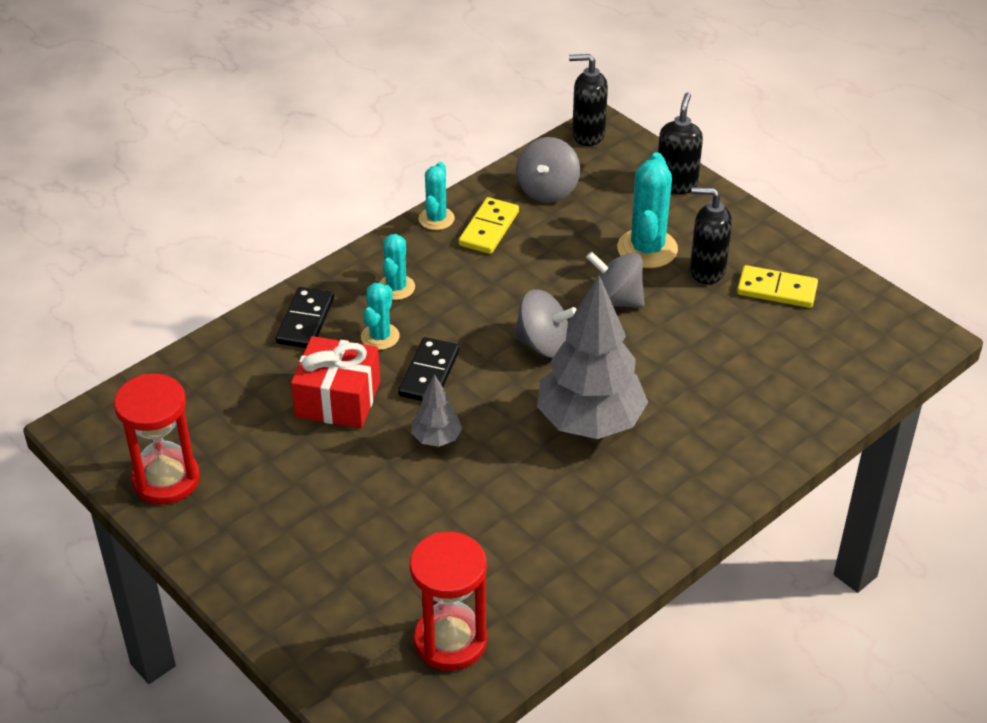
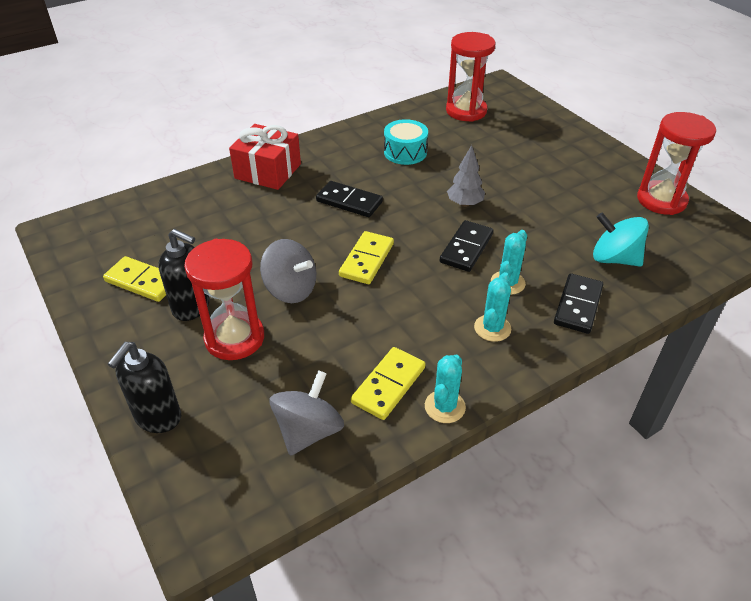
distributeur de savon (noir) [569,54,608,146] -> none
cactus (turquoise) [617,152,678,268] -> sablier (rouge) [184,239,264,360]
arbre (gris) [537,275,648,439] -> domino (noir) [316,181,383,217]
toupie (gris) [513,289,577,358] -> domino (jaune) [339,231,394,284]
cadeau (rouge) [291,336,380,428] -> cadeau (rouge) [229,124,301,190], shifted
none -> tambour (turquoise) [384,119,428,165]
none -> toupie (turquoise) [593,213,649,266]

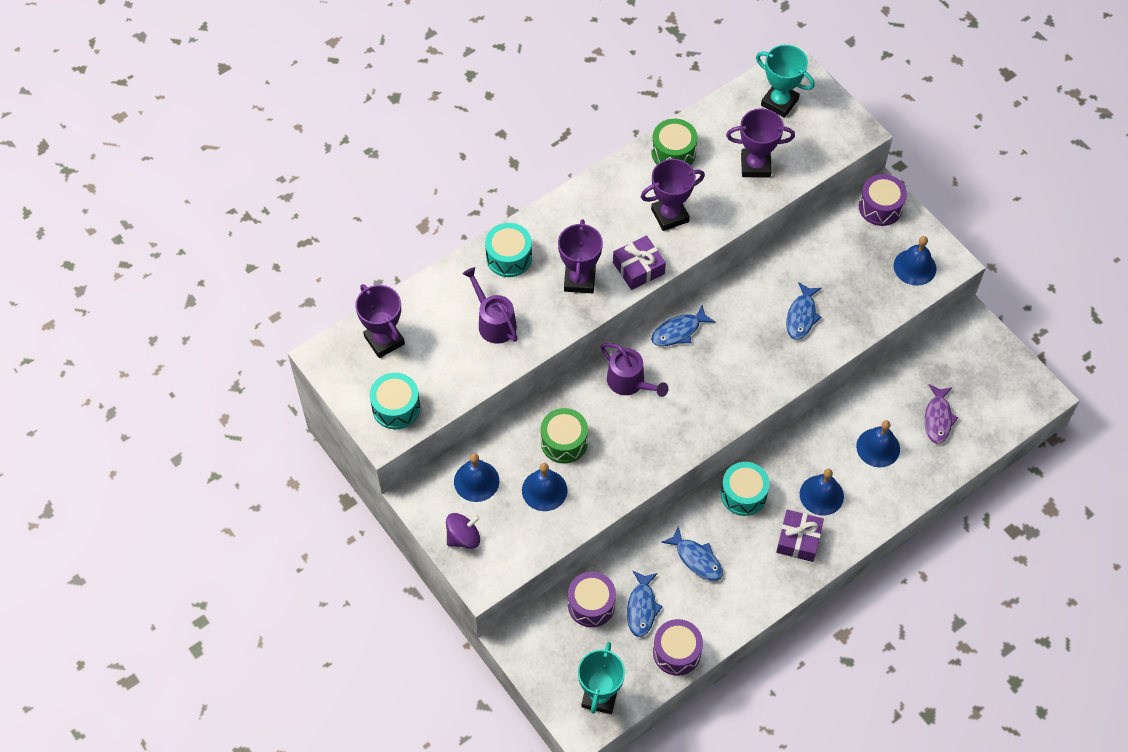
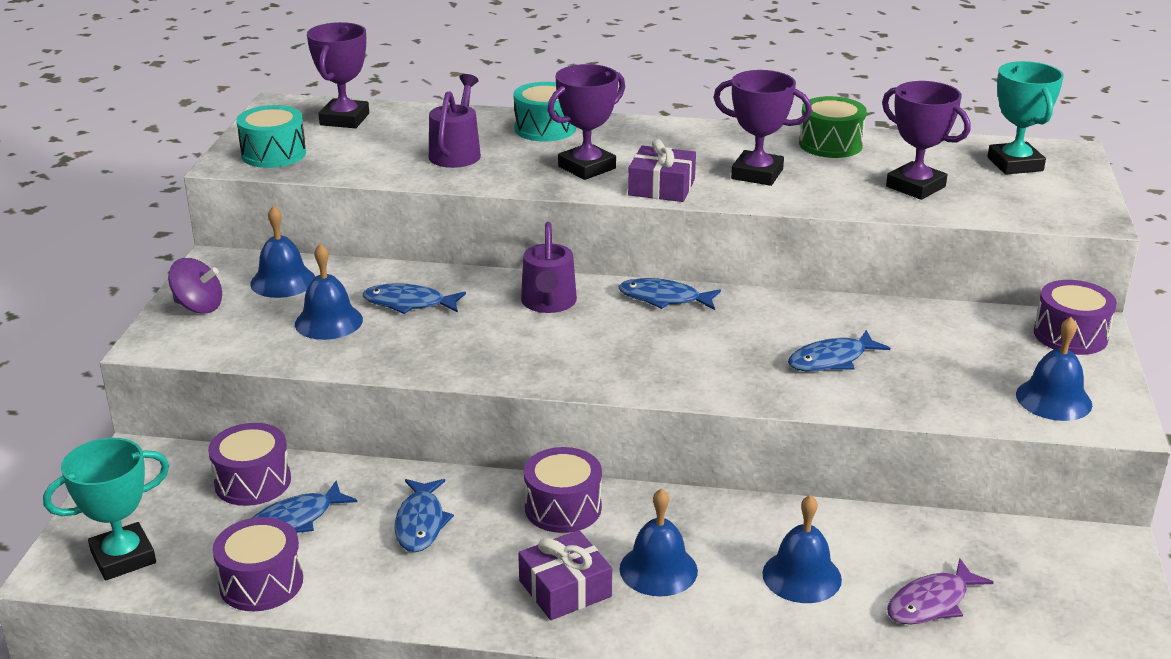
tambour (vert) [540,408,588,463] -> poisson (bleu) [363,283,466,314]
tambour (turquoise) [721,462,770,516] -> tambour (violet) [524,447,602,533]

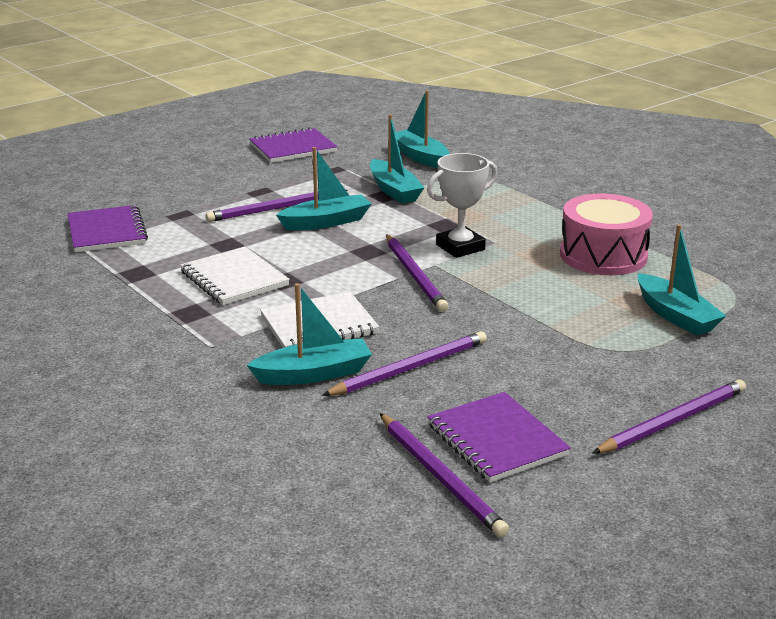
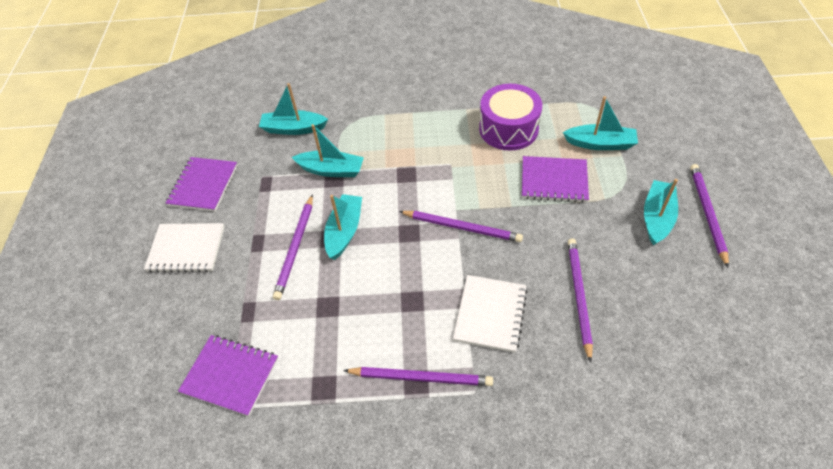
trophée (blanc) [427,153,497,258] -> none
tambour (rose) [560,193,653,275] -> tambour (violet) [479,84,542,151]
carnet (blanc) [180,246,290,305] -> carnet (blanc) [144,223,225,273], shifted
bateau (turquoise) [247,283,372,385] -> bateau (turquoise) [644,179,678,245], shifted
carnet (violet) [427,392,571,483] -> carnet (violet) [522,156,589,203], shifted
crayon (violet) [380,413,509,537] -> crayon (violet) [343,367,493,386], shifted

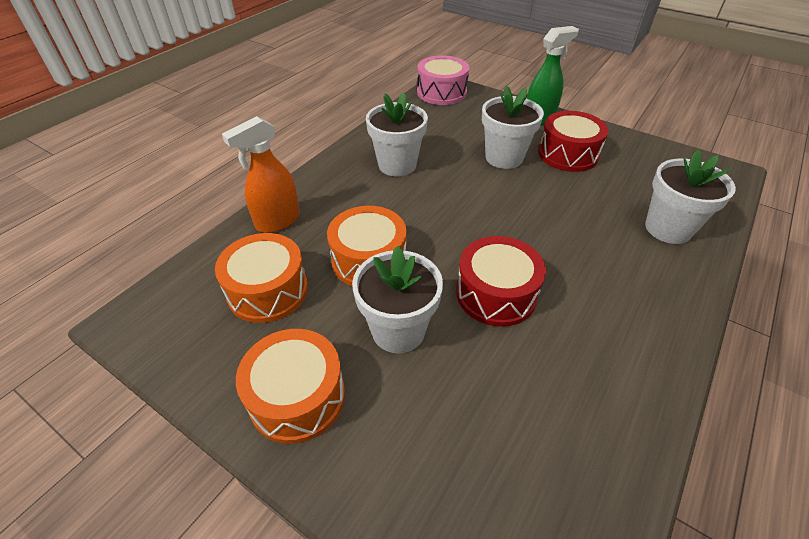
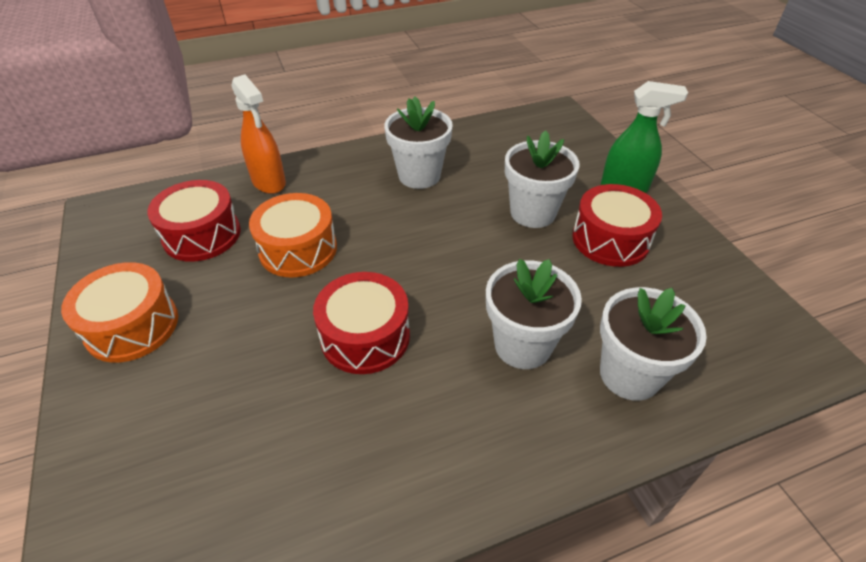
tambour (rose) [417,55,469,105] -> none
vaporisateur (orange) [222,116,300,233] -> vaporisateur (orange) [231,74,286,194], 120 degrees counterclockwise
tambour (orange) [215,233,308,323] -> tambour (rouge) [147,180,241,262]
pot de fleurs (blanc) [352,246,443,353] -> pot de fleurs (blanc) [486,259,582,369], shifted

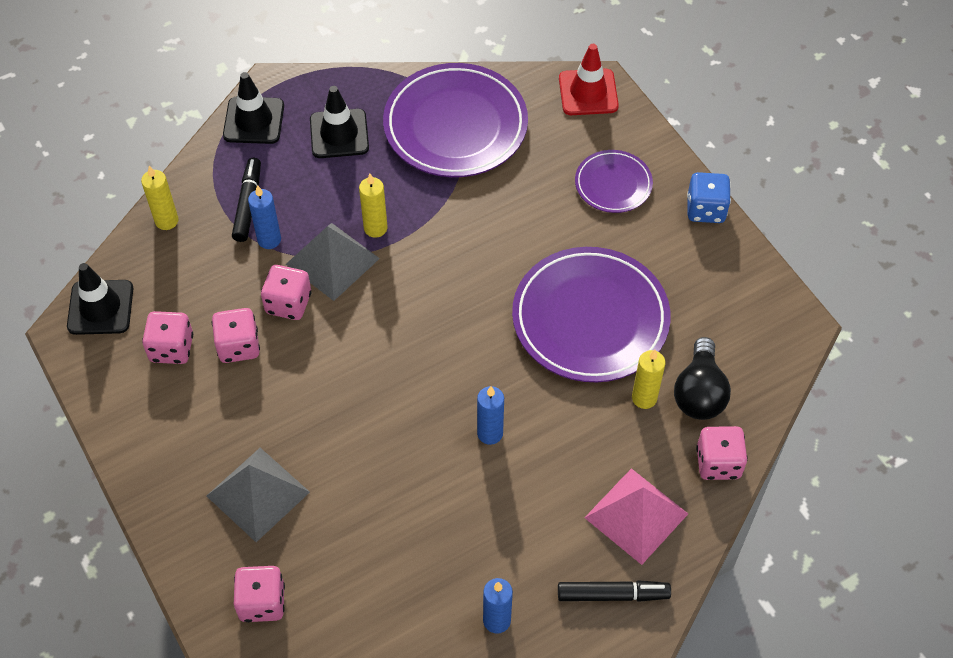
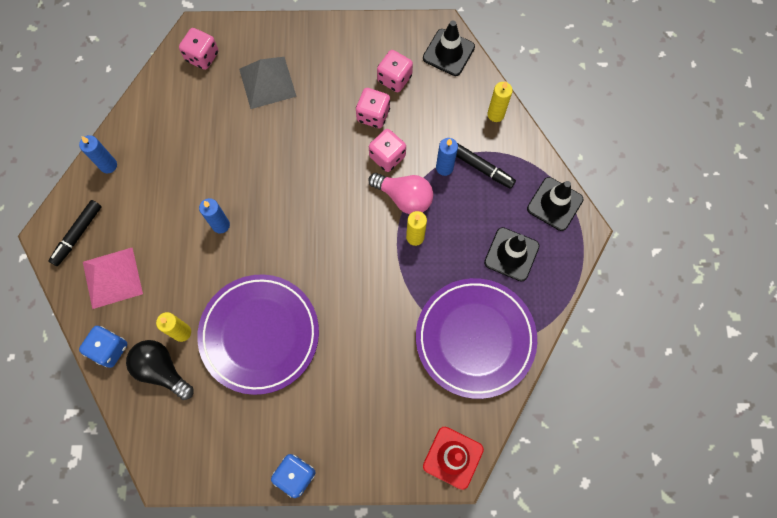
assiette (violet) [575,150,653,213] -> none
pyramide (gris) [286,223,380,301] -> ampoule (rose) [368,173,433,214]
dé (rose) [696,426,748,480] -> dé (bleu) [79,326,128,368]

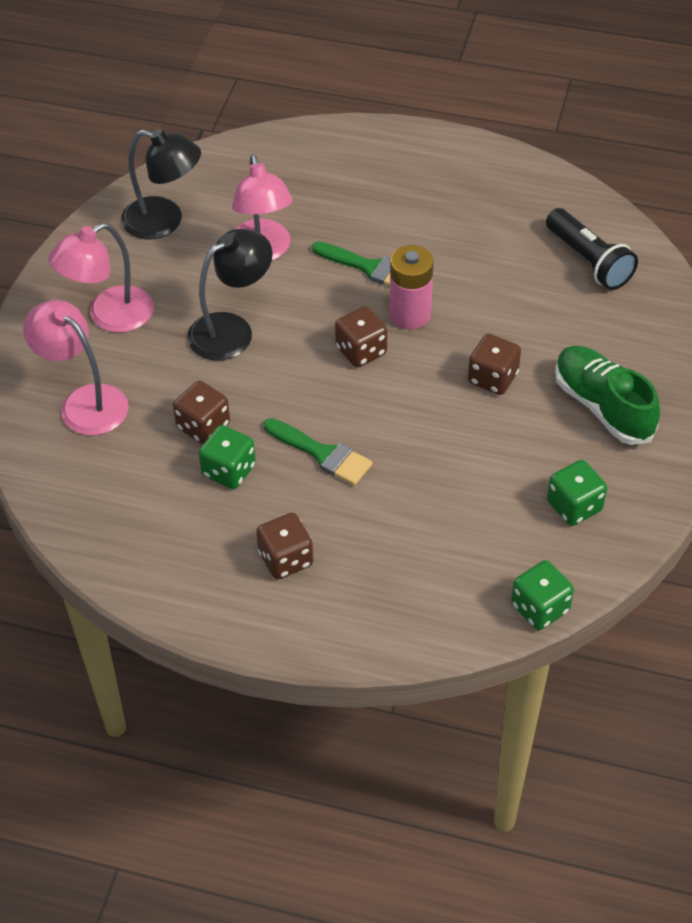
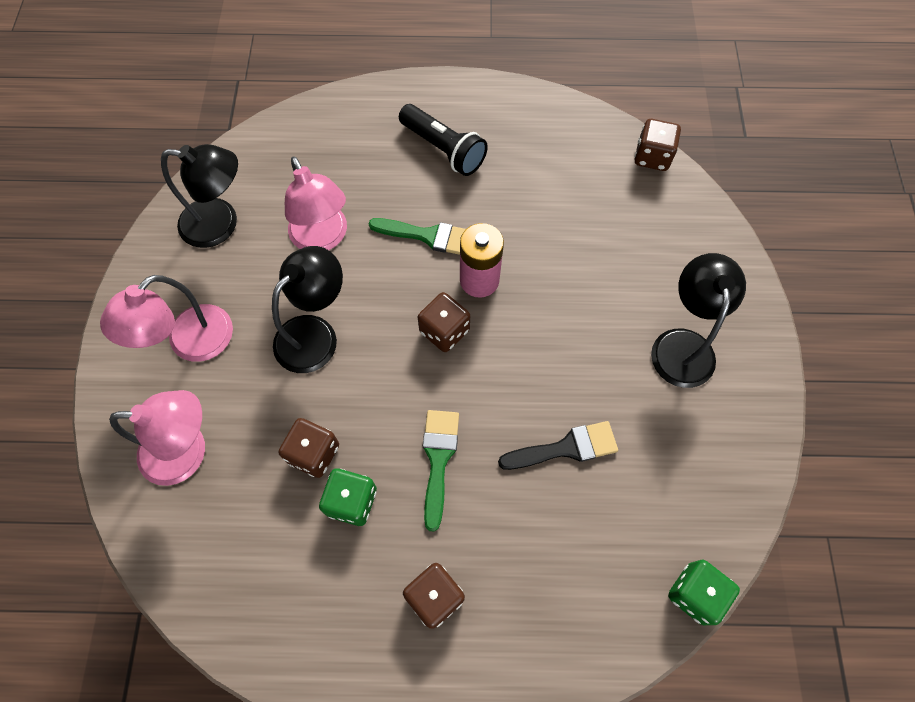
lampe de poche (noir) [546,208,638,290] -> lampe de poche (noir) [399,104,488,176], shifted
lampe (rose) [23,300,129,436] -> lampe (rose) [109,390,205,486], 150 degrees clockwise
dé (marron) [468,334,521,395] -> dé (marron) [635,119,681,171], shifted
chaussure (vert) [555,346,660,445] -> lampe (noir) [651,253,746,388]
pinceau (vert) [263,418,373,486] -> pinceau (vert) [423,410,459,531], 105 degrees counterclockwise
dé (vert) [547,460,607,526] -> none
none -> pinceau (noir) [498,421,618,470]

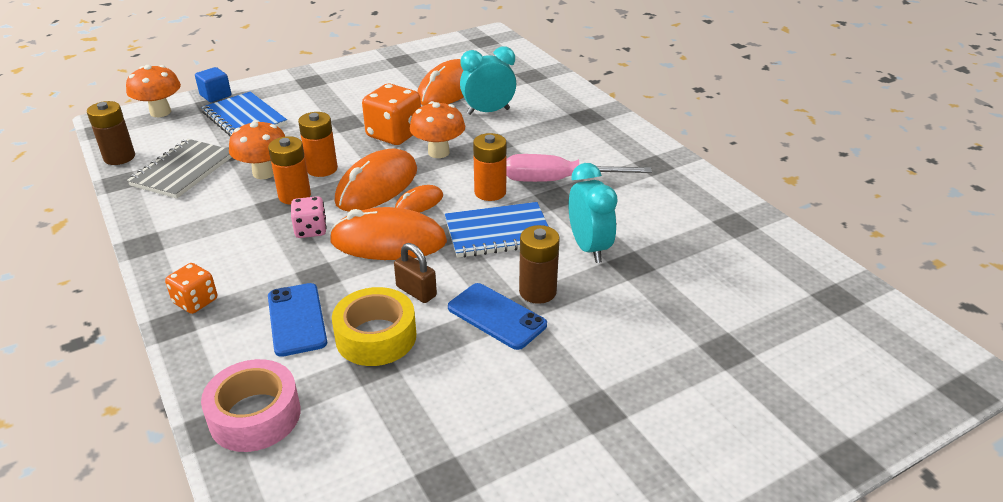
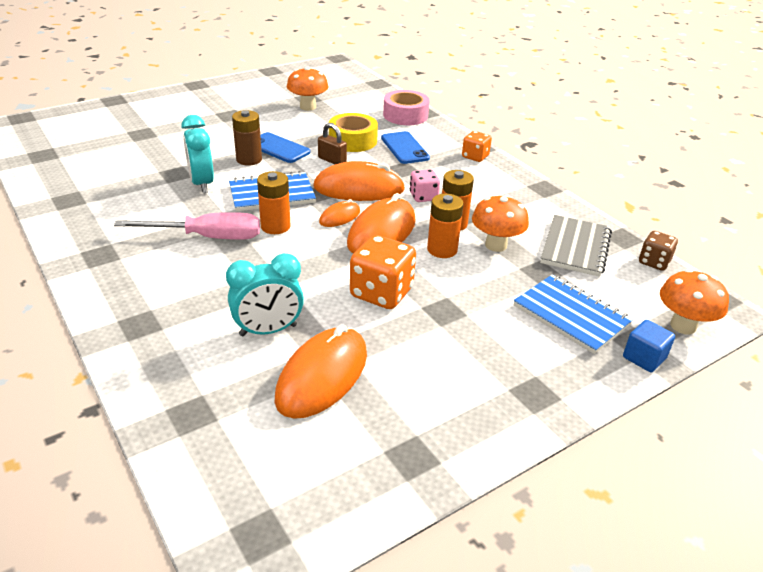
pile (marron) [87,101,135,165] -> dé (marron) [639,231,678,271]
champignon (orange) [409,101,465,158] -> champignon (orange) [287,66,328,111], shifted

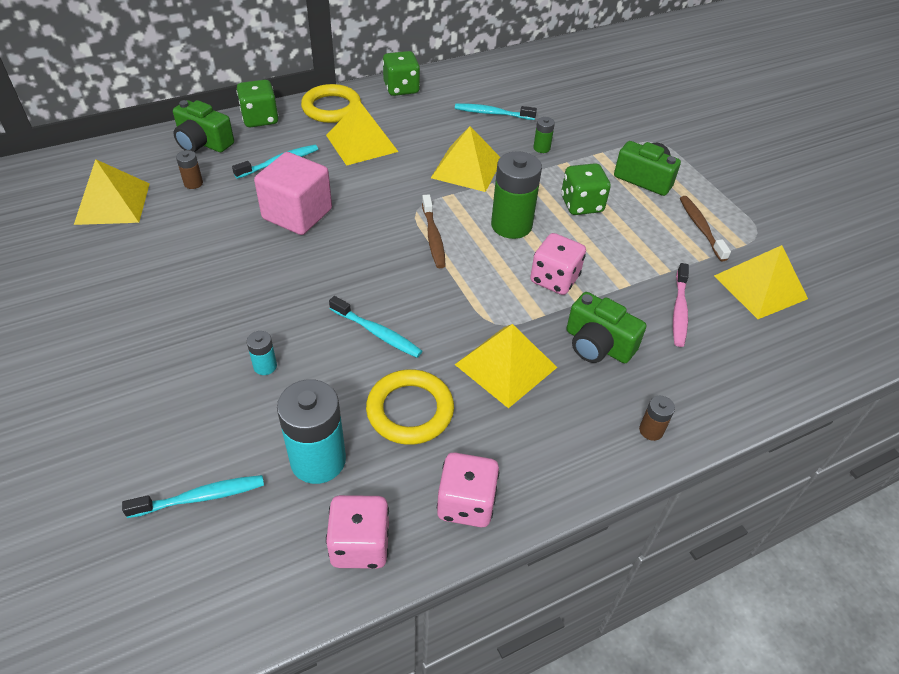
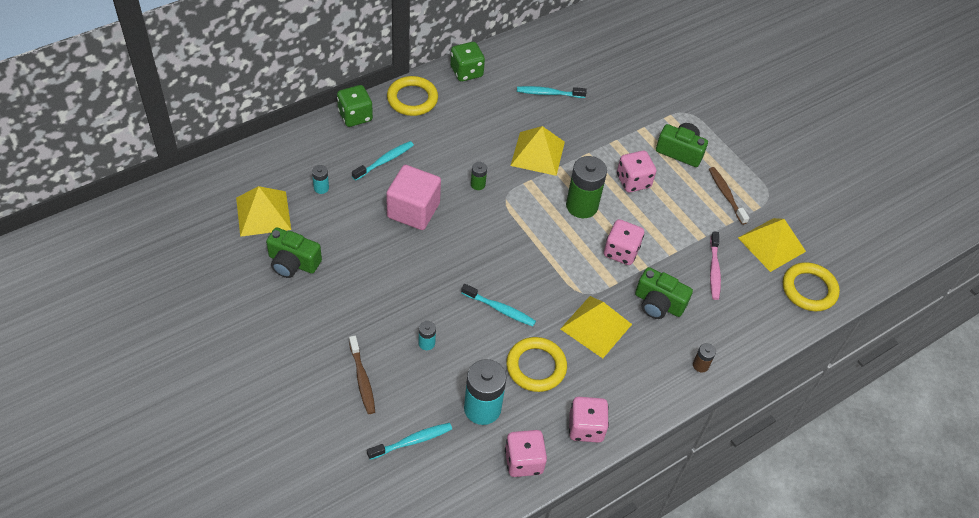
appareil photo (vert) [173,100,234,152] -> appareil photo (vert) [266,227,322,278], shifted
pyramide (jaune) [326,101,398,166] -> none
pile (vert) [533,117,555,153] -> pile (vert) [471,162,487,190], shifted
pile (marron) [176,150,203,189] -> pile (turquoise) [312,165,329,194]
dé (vert) [561,163,611,215] -> dé (rose) [617,151,656,192]
brosse à dents (marron) [422,194,446,268] -> brosse à dents (marron) [349,336,375,414], shifted
none -> anneau (jaune) [783,262,840,311]

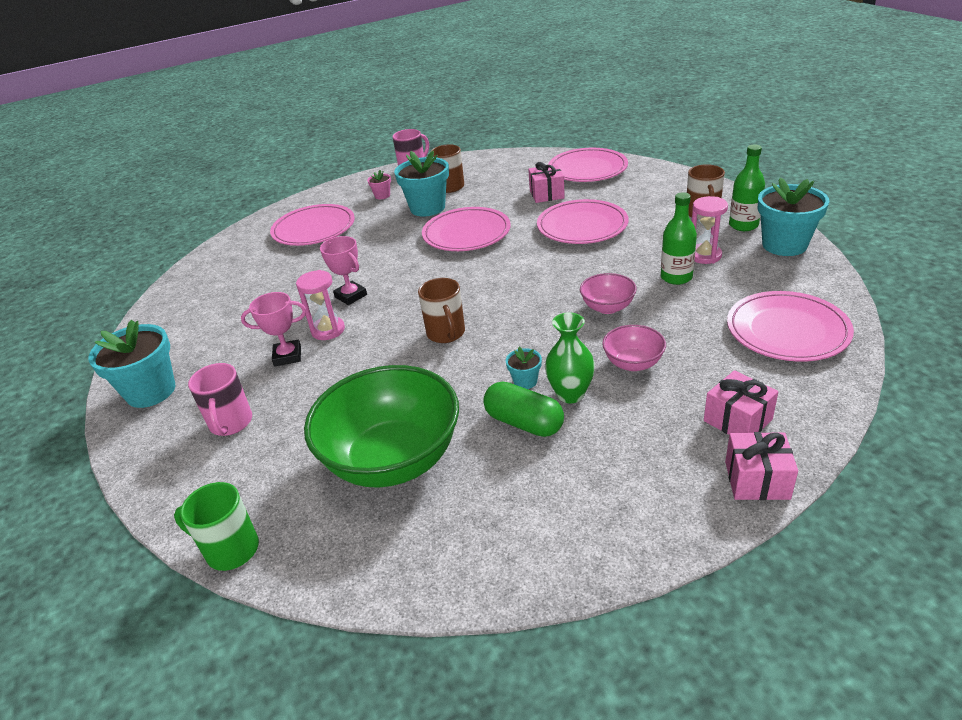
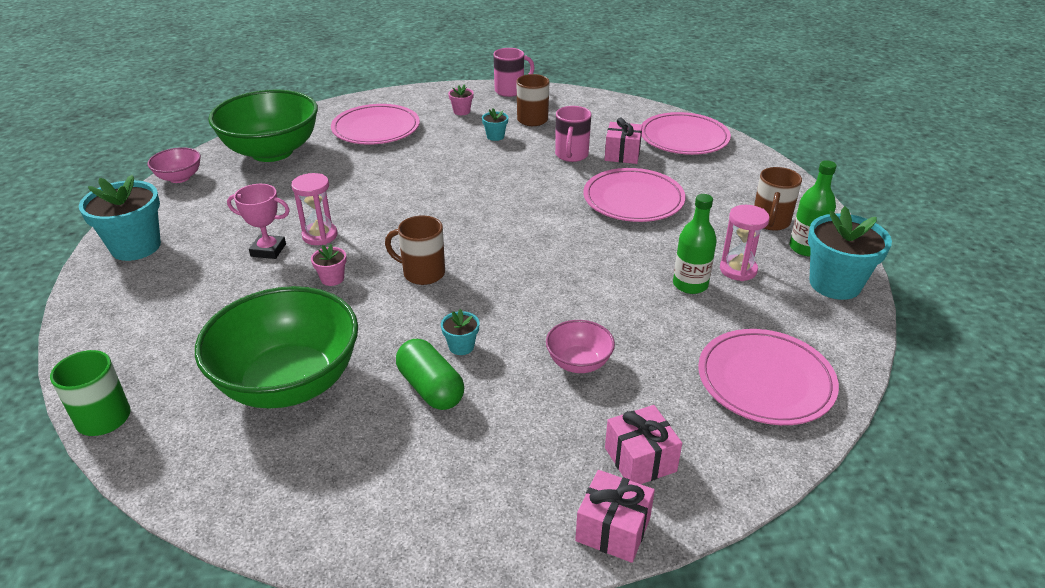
pot de fleurs (turquoise) [394,151,449,216] -> pot de fleurs (turquoise) [482,108,508,141], x0.46
assiette (rose) [422,207,511,251] -> none
trophée (rose) [320,236,367,305] -> none
bol (rose) [580,273,637,314] -> bol (rose) [147,147,201,183], shifted
tasse (marron) [418,278,465,343] -> tasse (marron) [385,215,445,285], 105 degrees clockwise
vase (vert) [545,312,595,403] -> none
tasse (rose) [188,363,252,436] -> tasse (rose) [555,106,591,162], shifted
none -> bol (vert) [208,90,318,162]
none -> pot de fleurs (rose) [311,244,347,286]

